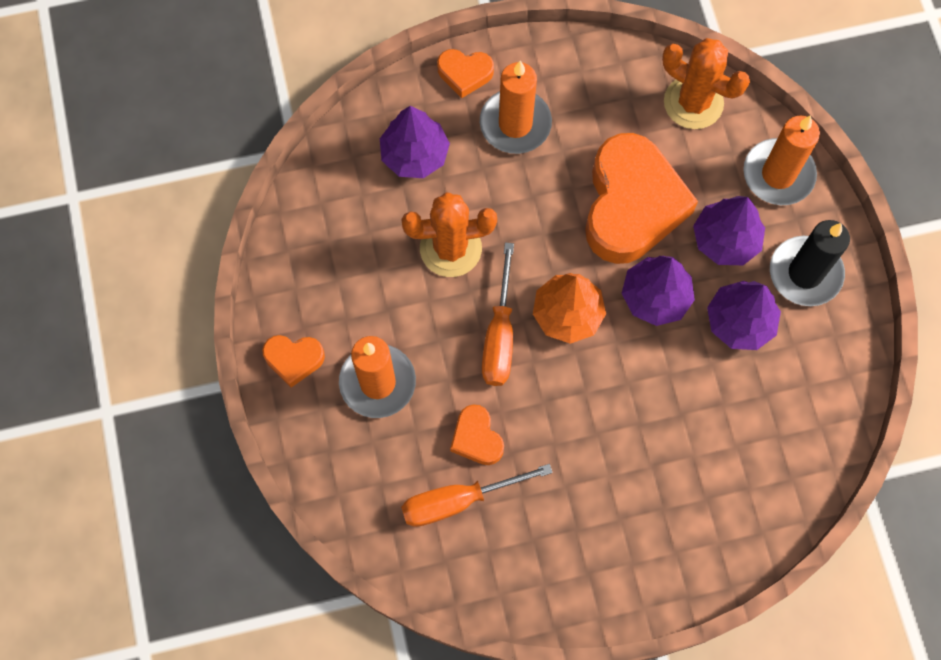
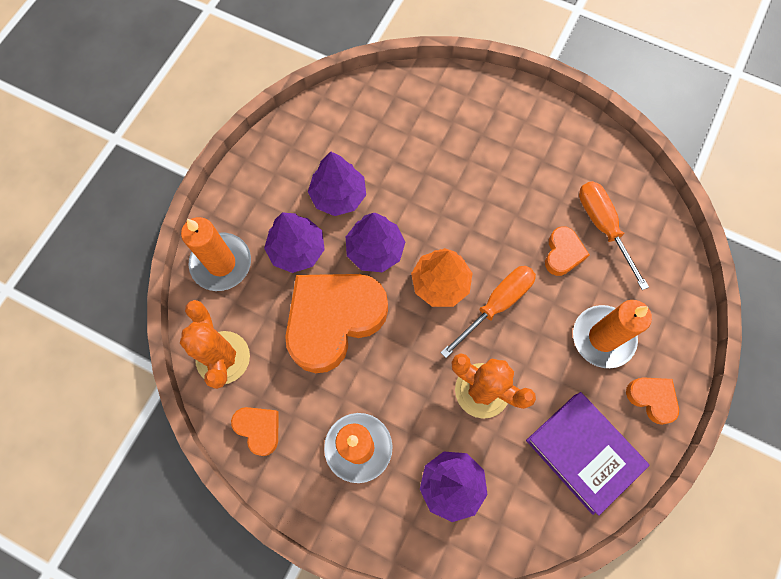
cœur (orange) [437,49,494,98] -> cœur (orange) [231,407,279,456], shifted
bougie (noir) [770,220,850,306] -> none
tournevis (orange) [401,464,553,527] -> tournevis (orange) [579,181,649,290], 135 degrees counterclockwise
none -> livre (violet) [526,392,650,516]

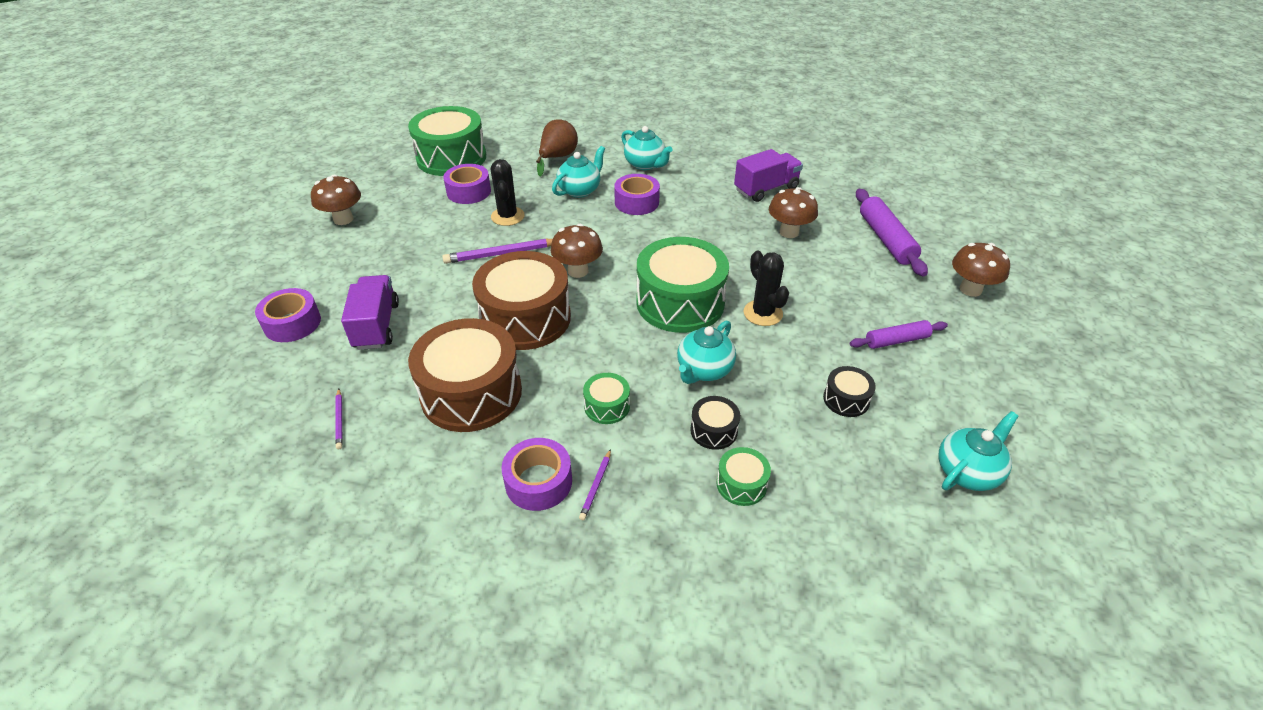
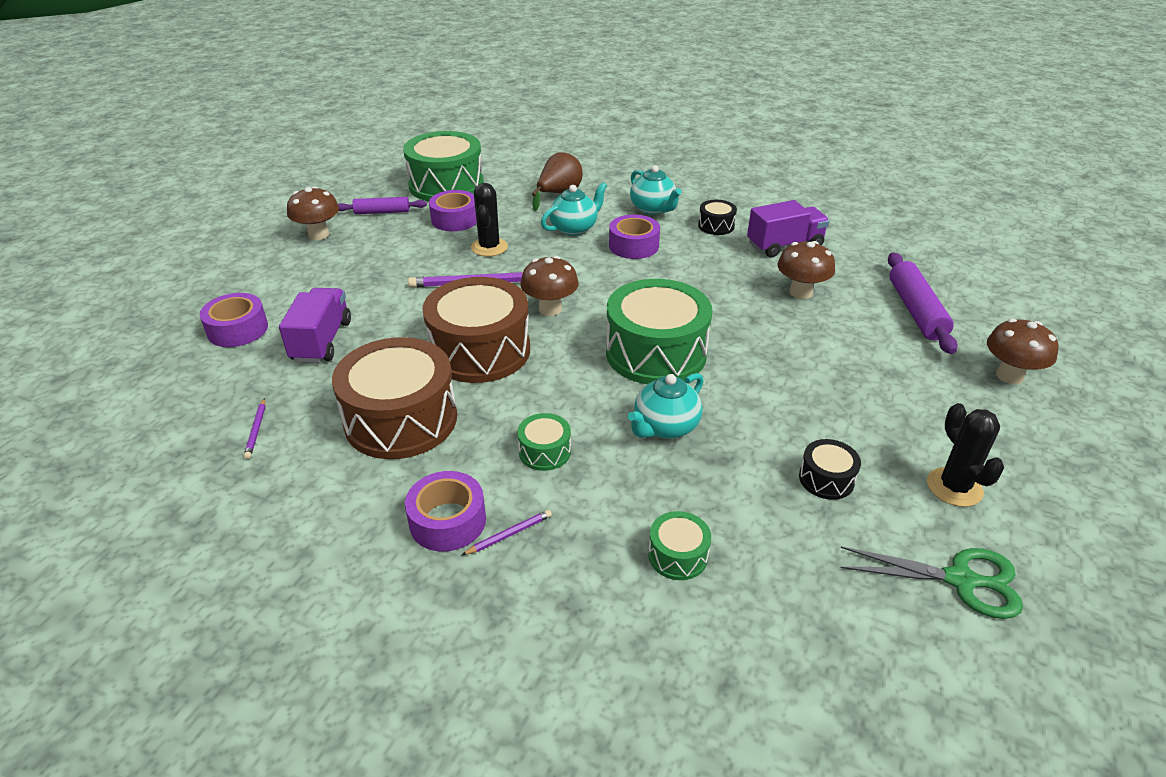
cactus (noir) [743,251,789,326] -> cactus (noir) [927,403,1004,507], shifted
rouleau à pâtisserie (violet) [850,320,948,349] -> rouleau à pâtisserie (violet) [338,197,427,214], shifted
tambour (noir) [690,396,740,450] -> tambour (noir) [698,200,737,235], shifted
théière (turquoise) [939,411,1018,491] -> ciseaux (vert) [841,547,1023,619]
crayon (violet) [579,449,611,520] -> crayon (violet) [462,510,552,555], 150 degrees counterclockwise

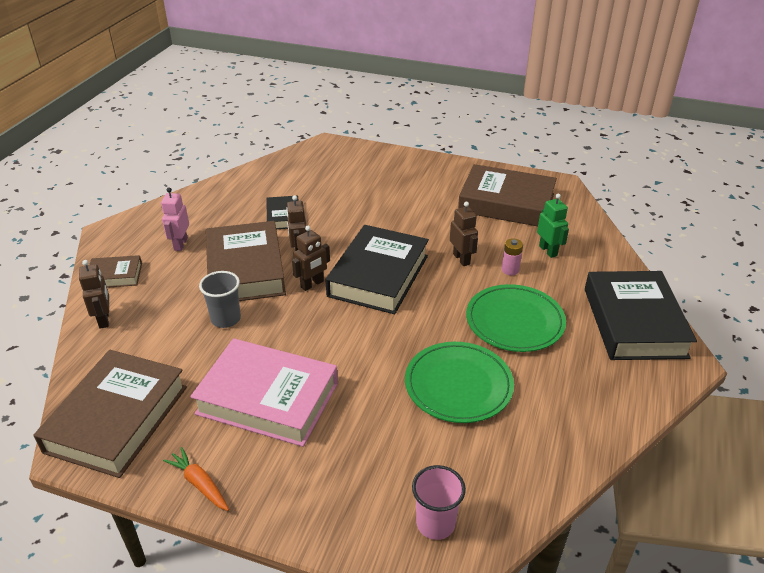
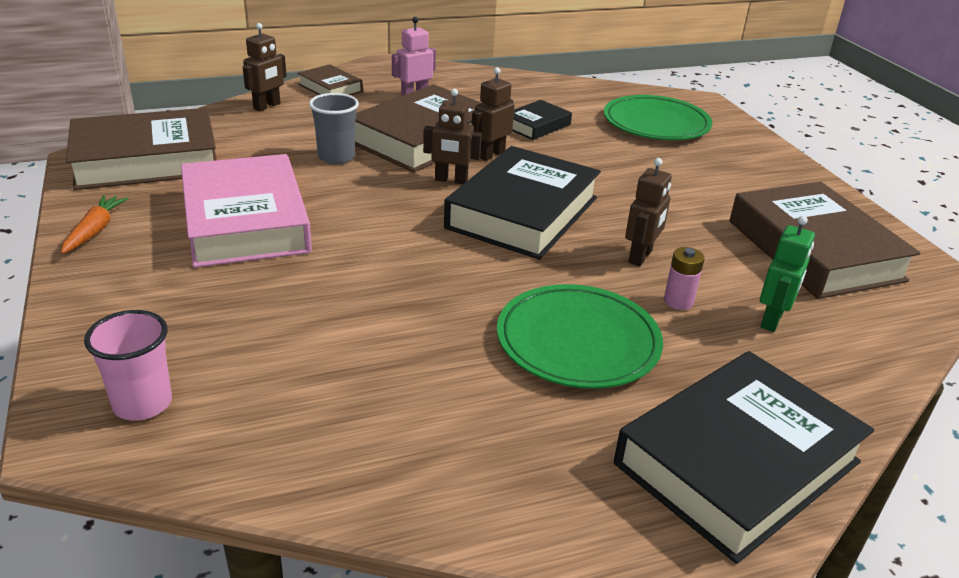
livre (noir) [325,225,429,314] -> livre (noir) [444,146,601,260], 45 degrees counterclockwise
assiette (vert) [405,342,514,423] -> assiette (vert) [604,95,712,140], shifted

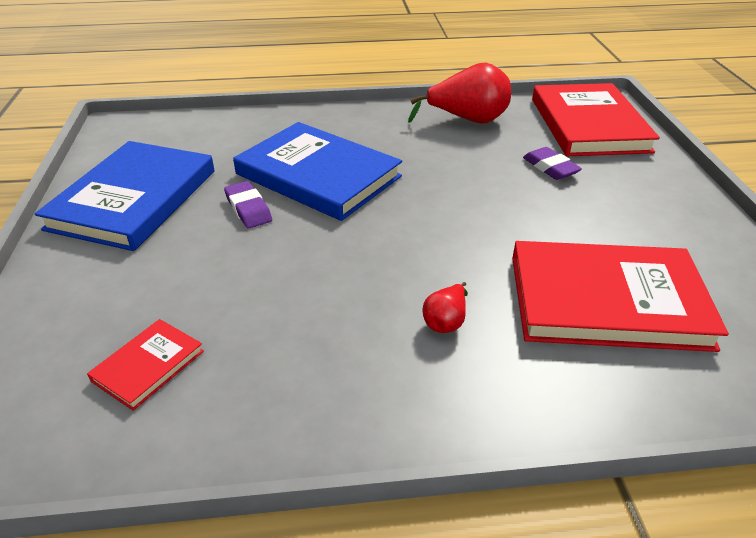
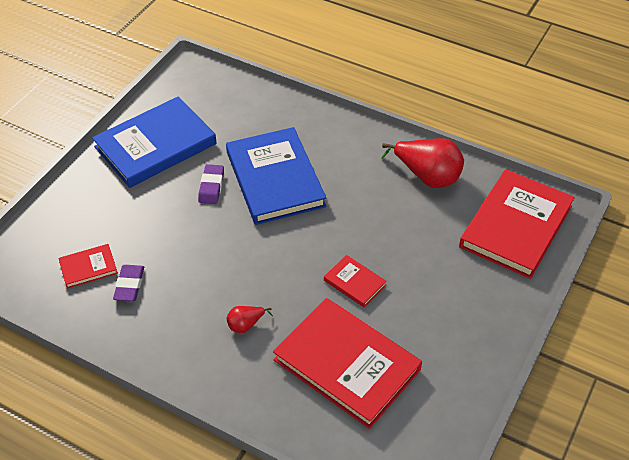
gomme (violet) [523,147,582,180] -> gomme (violet) [113,265,144,301], shifted
none -> livre (rouge) [324,255,387,307]

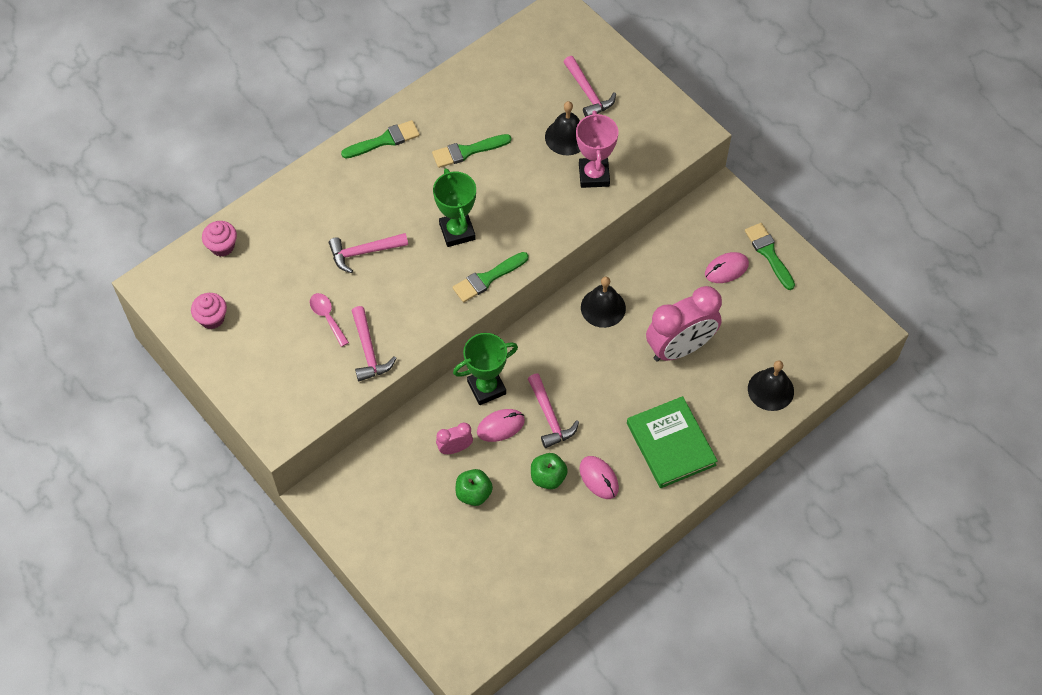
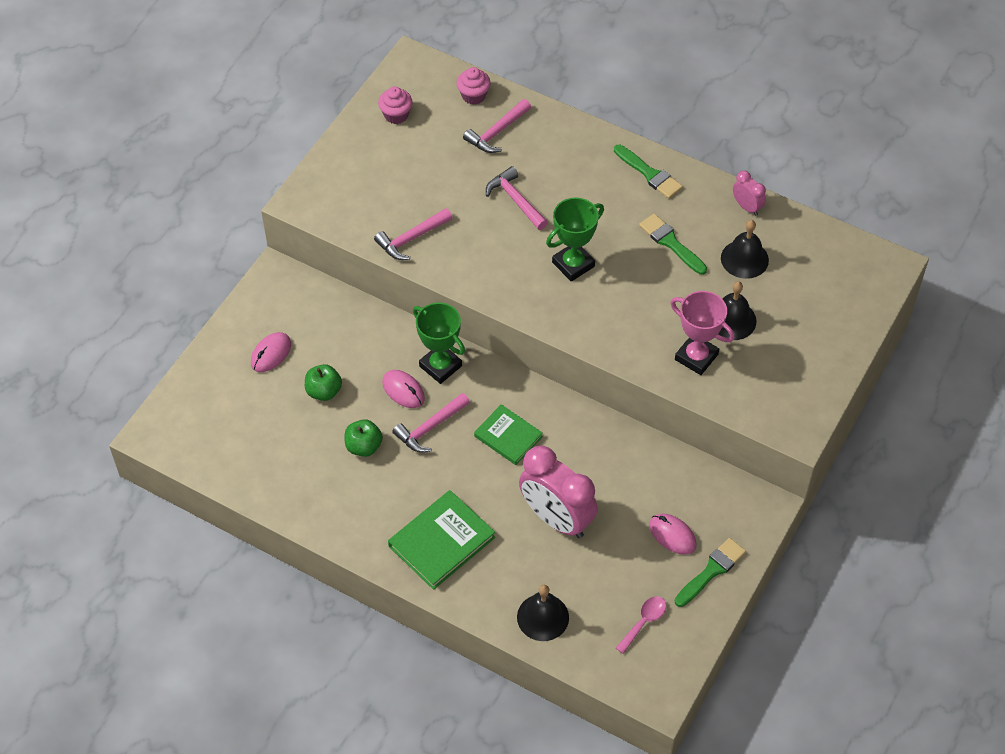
marteau (rose) [564,56,616,117] -> marteau (rose) [463,99,531,153], shifted
trophée (rose) [576,111,618,188] -> trophée (rose) [670,291,735,375], 60 degrees clockwise
pinceau (vert) [452,252,528,302] -> none
cloche (noir) [581,277,626,328] -> cloche (noir) [721,220,769,279], shifted
cuillère (rose) [310,293,349,347] -> cuillère (rose) [616,596,666,654], shifted
réveil (rose) [436,423,473,454] -> réveil (rose) [733,171,766,216], shifted
souris (rose) [580,456,619,499] -> souris (rose) [251,332,291,372], shifted
none -> livre (vert) [474,404,543,465]

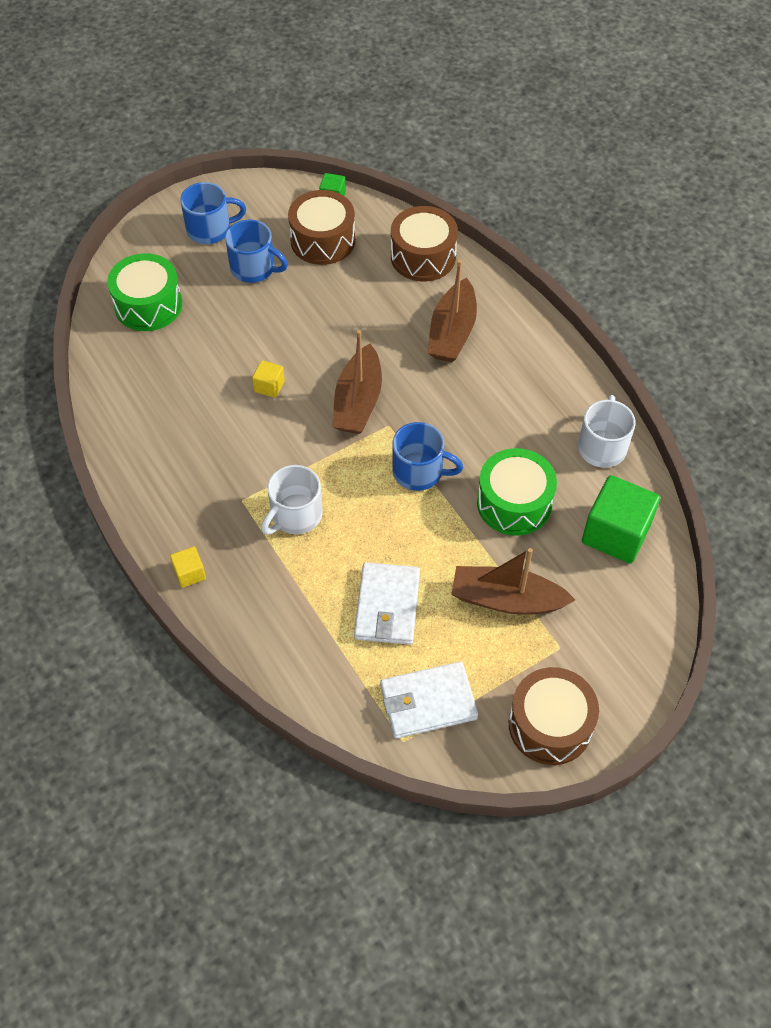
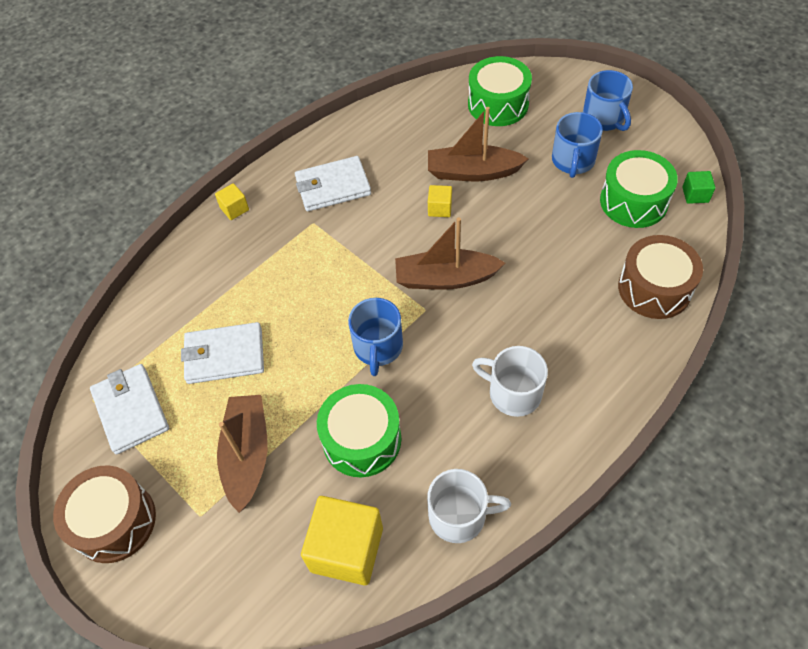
tambour (marron) [288,190,355,265] -> tambour (vert) [600,150,678,228]
bateau (marron) [428,260,477,362] -> bateau (marron) [428,107,529,181], shifted
tasse (blanc) [261,465,323,534] -> tasse (blanc) [472,346,548,417], shifted
cube (vert) [582,475,660,564] -> cube (jaune) [301,496,383,585]
none -> portefeuille (blanc) [295,156,371,211]

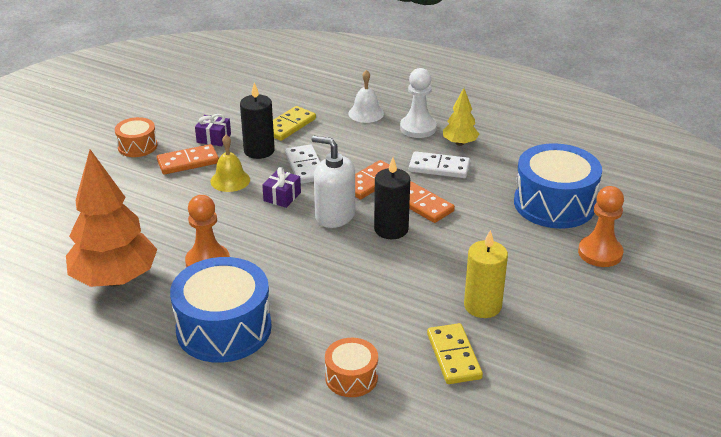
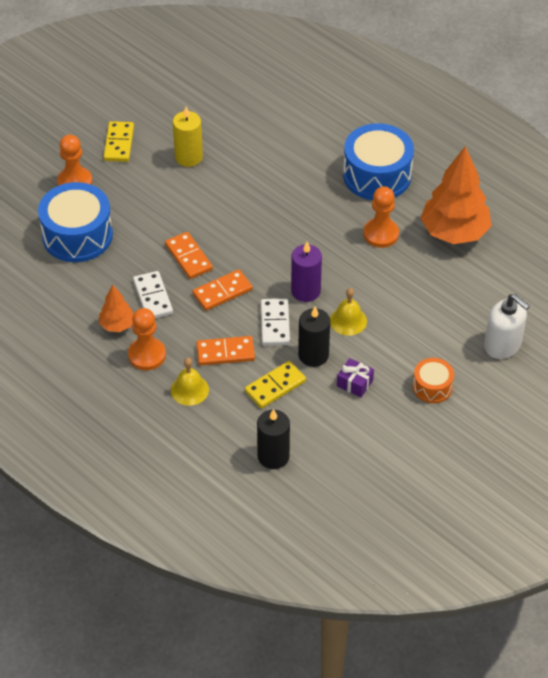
pion (blanc) [400,68,437,138] -> pion (orange) [128,308,166,370]
cloche (blanc) [348,70,384,123] -> cloche (jaune) [171,358,209,406]
arbre (jaune) [443,88,479,146] -> arbre (orange) [99,285,133,332]
distributeur de savon (blanc) [312,136,355,228] -> distributeur de savon (blanc) [484,294,530,359], shifted
domino (orange) [157,144,219,174] -> domino (orange) [196,336,255,366], shifted
domino (blanc) [409,151,470,178] -> domino (blanc) [133,271,173,318], 45 degrees clockwise
bougie (noir) [374,158,410,239] -> bougie (noir) [257,409,290,469], shifted
cadeau (violet) [262,167,301,208] -> bougie (violet) [291,242,322,302]
domino (jaune) [427,323,483,384] -> domino (jaune) [103,121,134,162], shifted
tambour (orange) [325,338,378,397] -> none

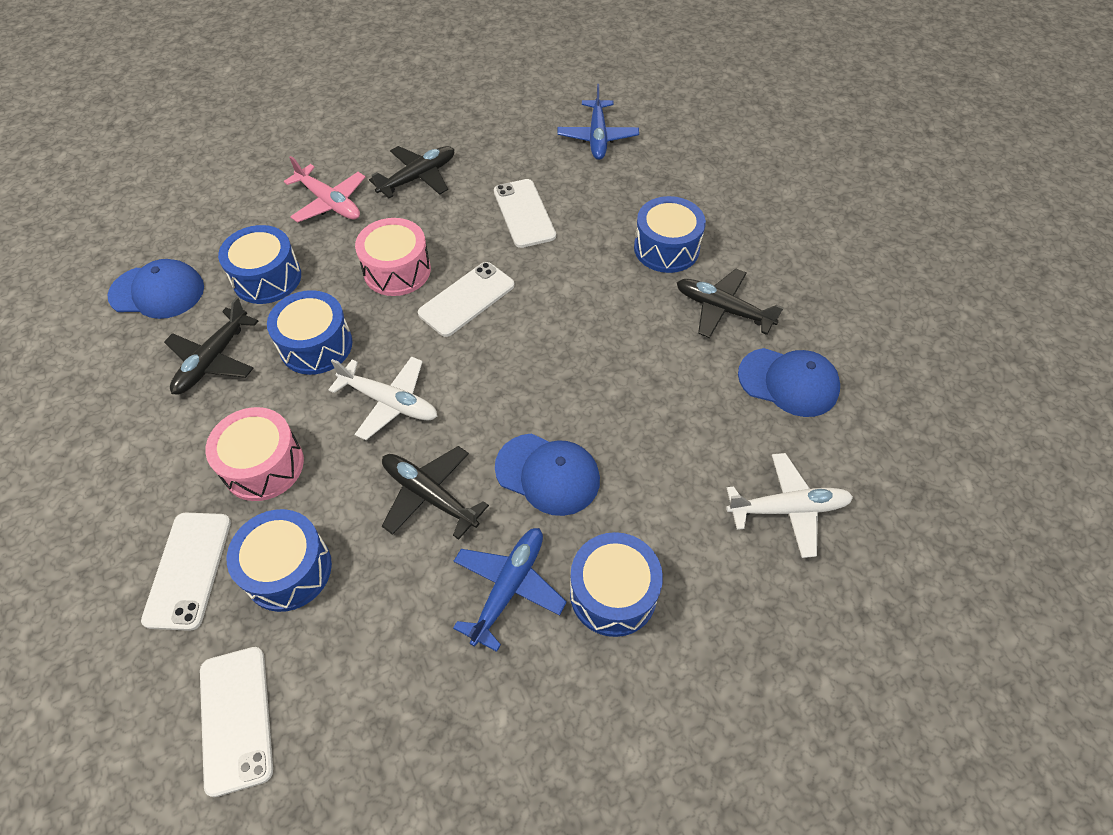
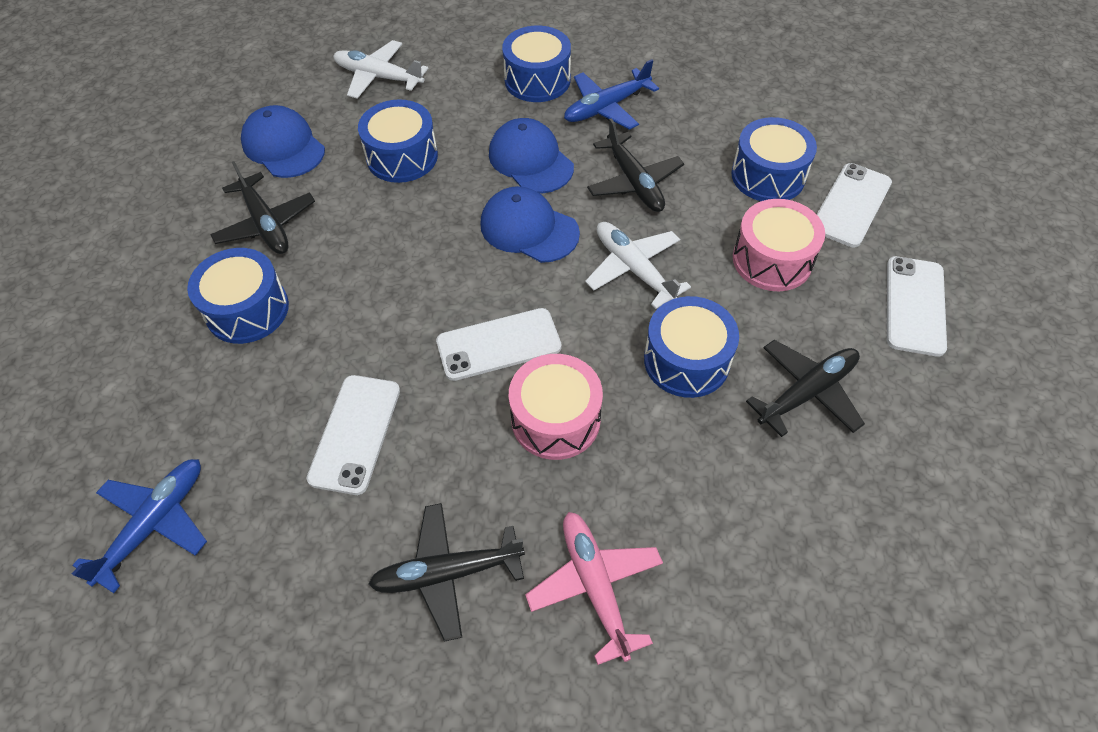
tambour (bleu) [218,225,301,304] -> tambour (bleu) [358,100,438,183], shifted
casquette (bleu) [108,259,204,319] -> casquette (bleu) [480,186,580,263], shifted
téléphone (blanc) [200,647,273,797] -> téléphone (blanc) [887,256,947,357], shifted

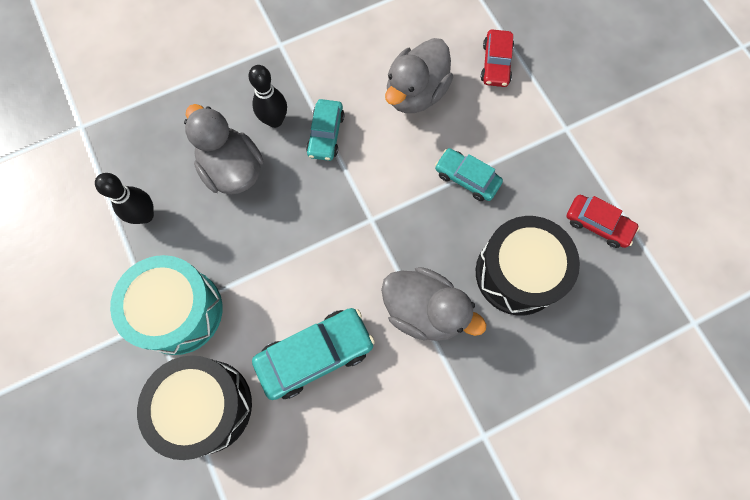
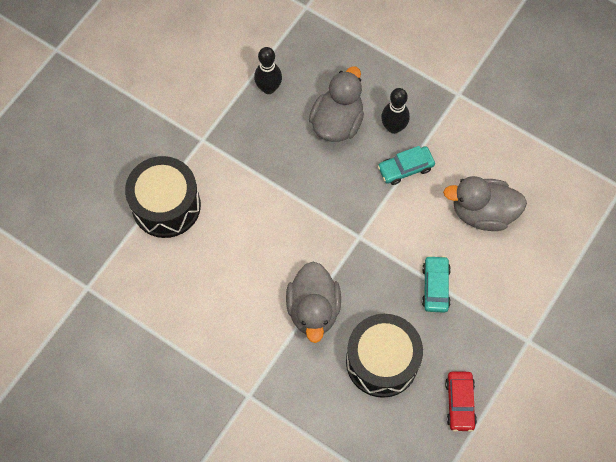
voiture (rouge) [481,29,514,87] -> none
tambour (turquoise) [110,255,222,355] -> none
voiture (turquoise) [252,308,375,400] -> none

